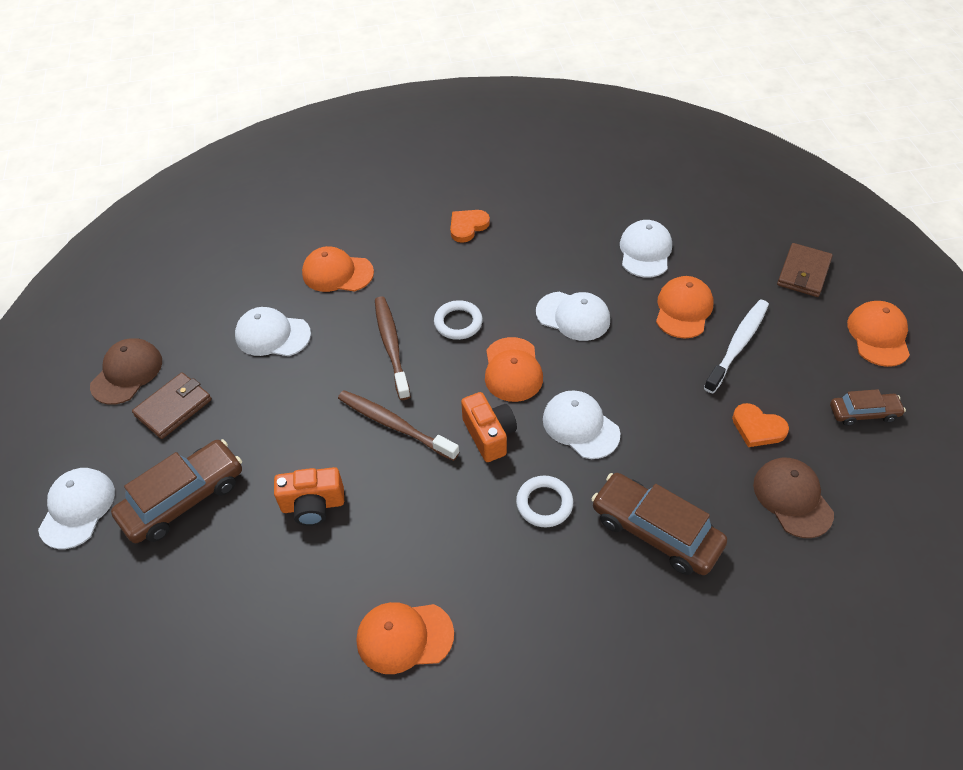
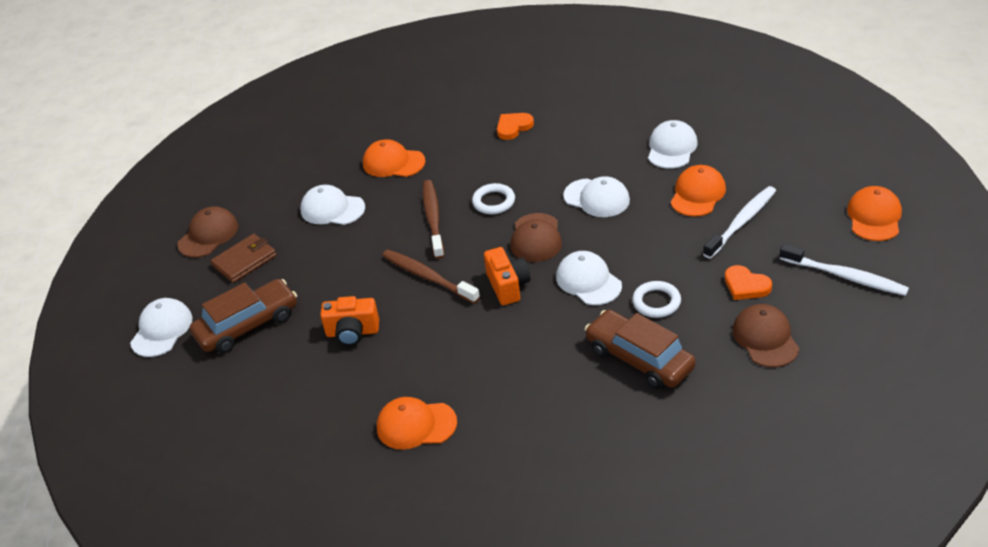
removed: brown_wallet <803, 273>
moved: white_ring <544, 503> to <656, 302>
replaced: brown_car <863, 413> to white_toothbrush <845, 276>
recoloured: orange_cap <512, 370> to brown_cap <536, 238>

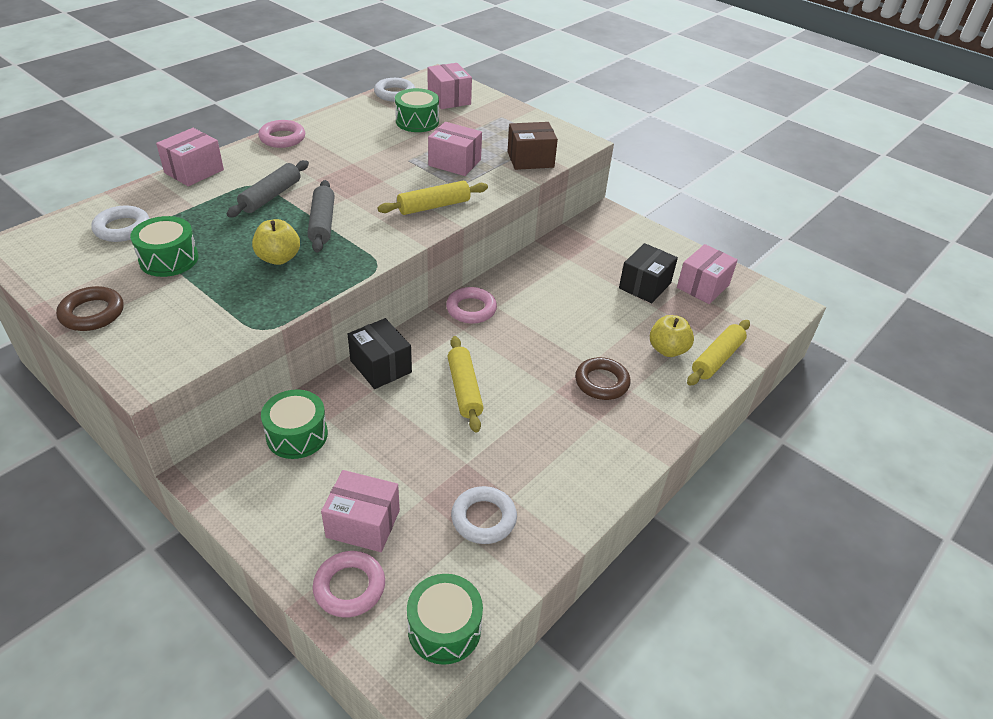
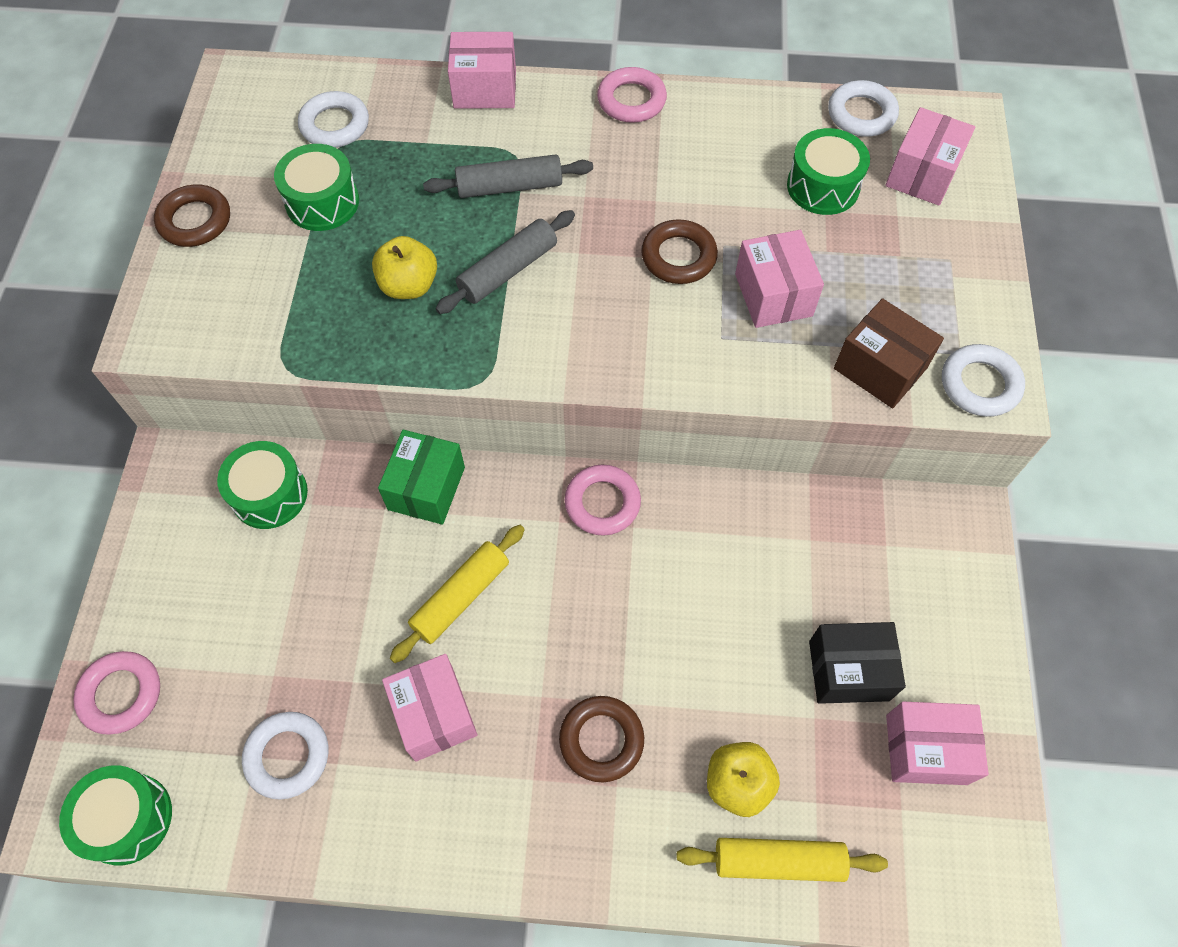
removed: yellow_rolling_pin <434, 206>
added: brown_ring <678, 256>; white_ring <979, 384>
moved: pink_box <363, 523> to <434, 714>
recoloured: black_box <381, 366> to green_box <426, 488>

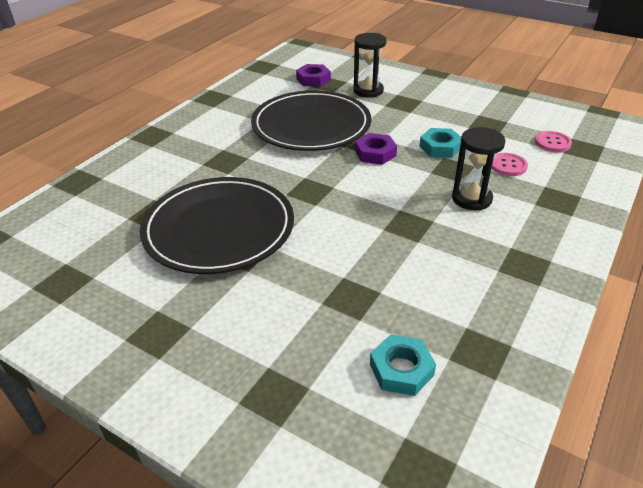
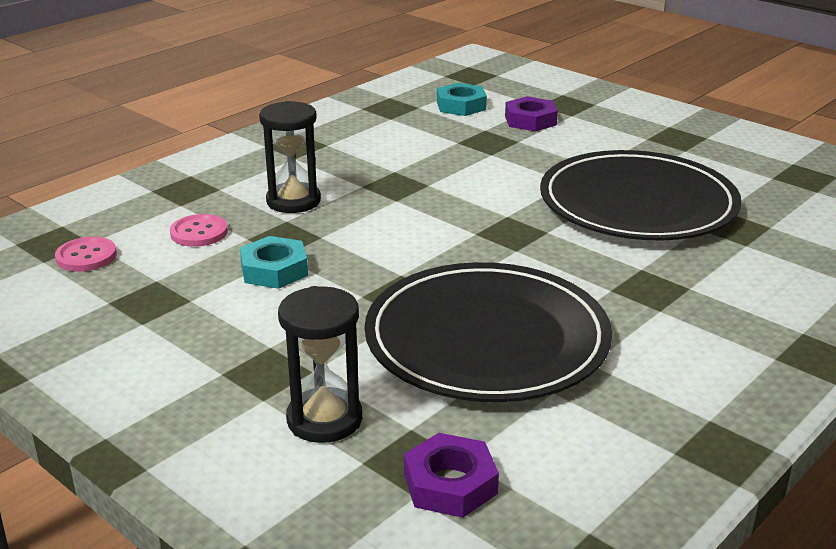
moved: purple_nut <375, 153> to <530, 120>

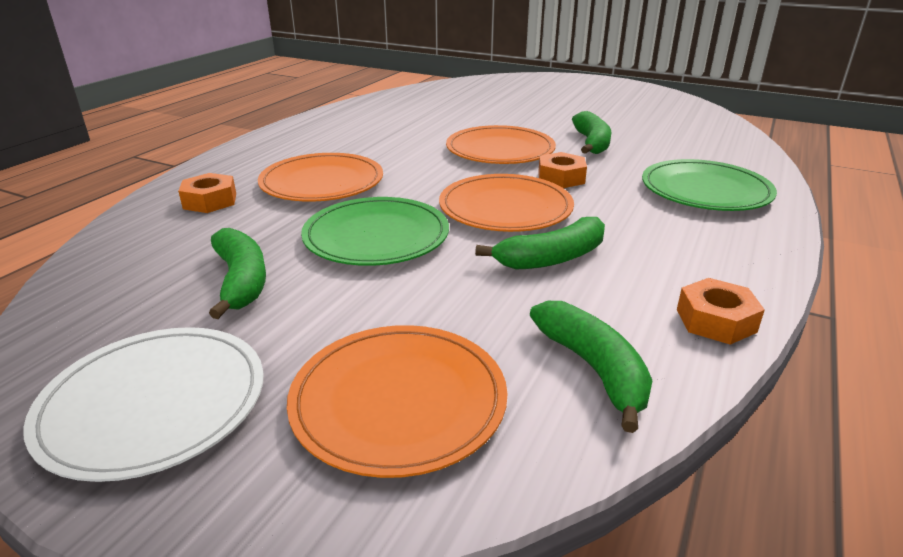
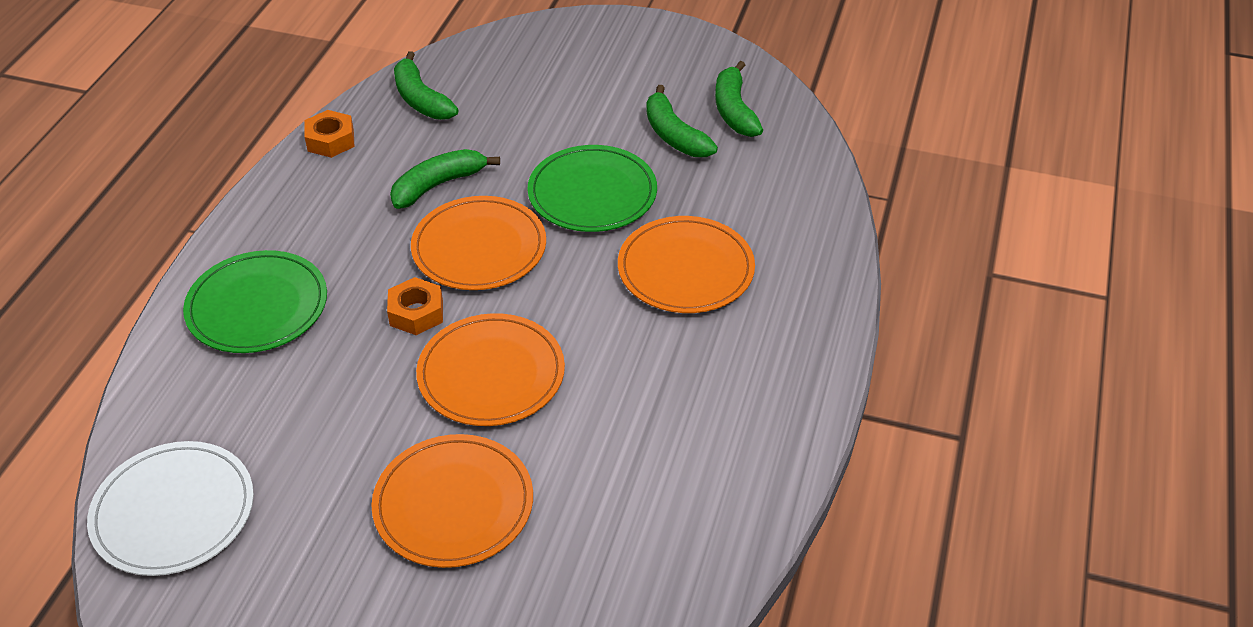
removed: orange_nut <210, 201>
moved: white_plate <154, 404> to <173, 512>; orange_plate <398, 401> to <453, 504>; green_banana <591, 143> to <734, 110>

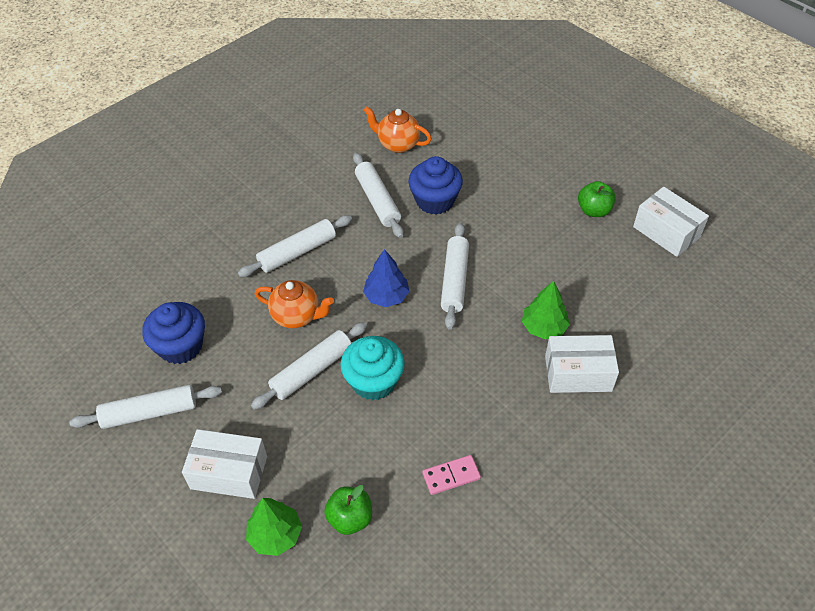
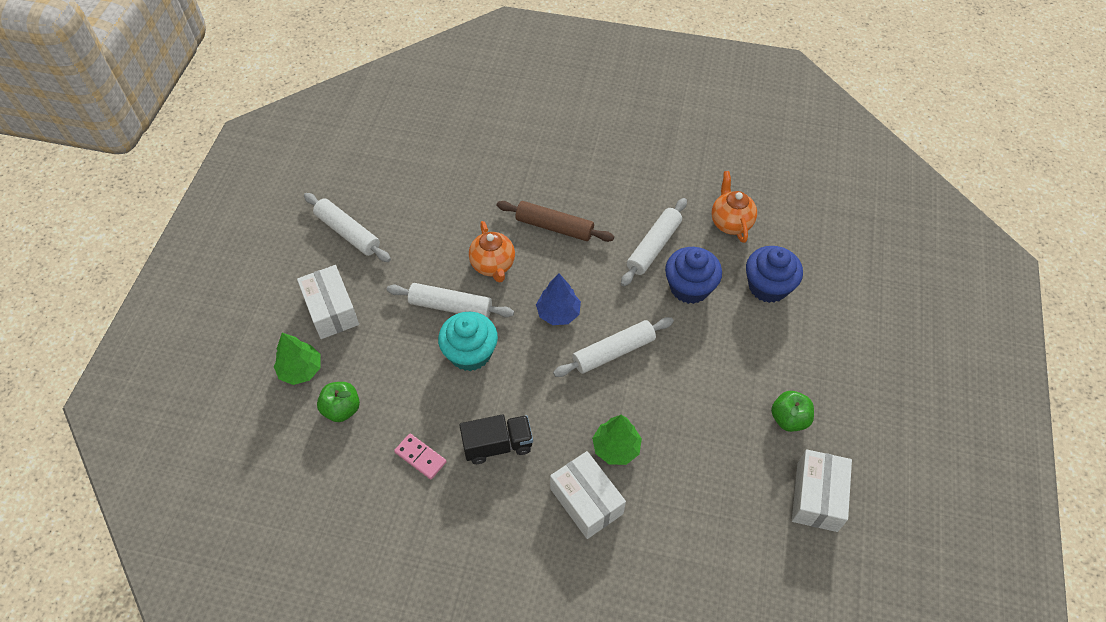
added: black_truck <497, 445>
moved: blue_cupcake <181, 346> to <768, 286>
recoloured: white_rolling_pin <297, 252> to brown_rolling_pin <554, 227>

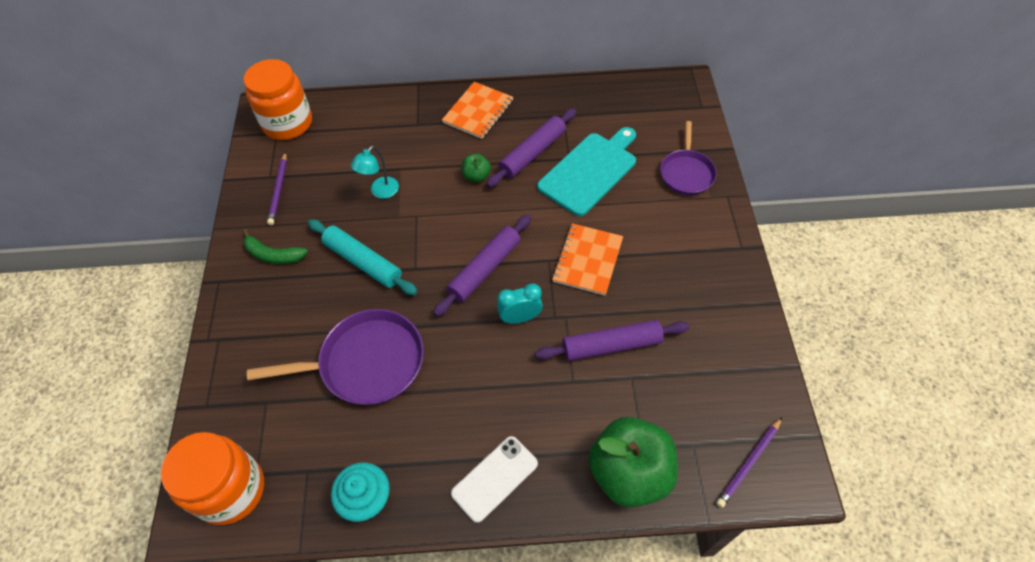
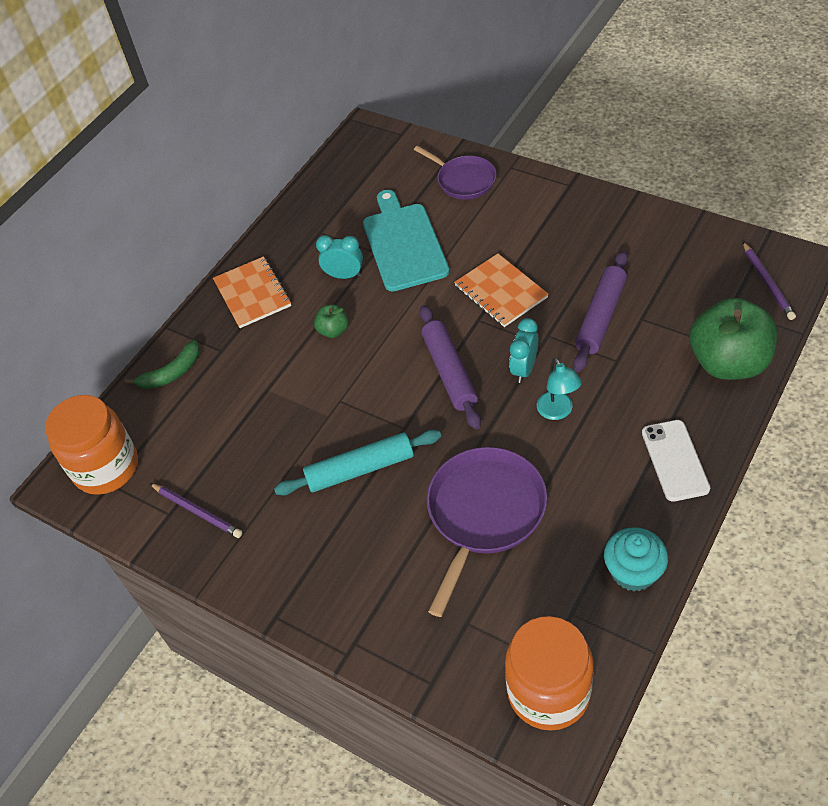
moved: green_banana <273, 255> to <172, 373>; turquoise_lamp <380, 192> to <558, 412>
replaced: purple_rolling_pin <532, 153> to turquoise_clock <344, 275>

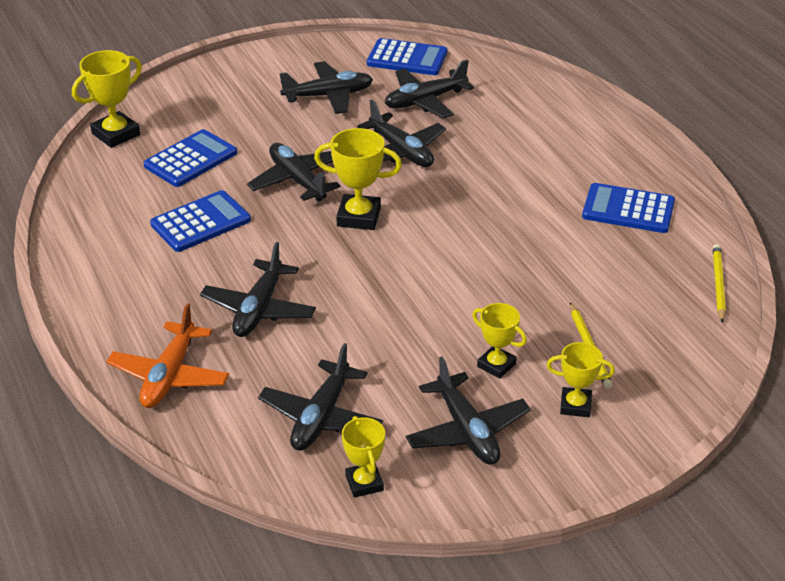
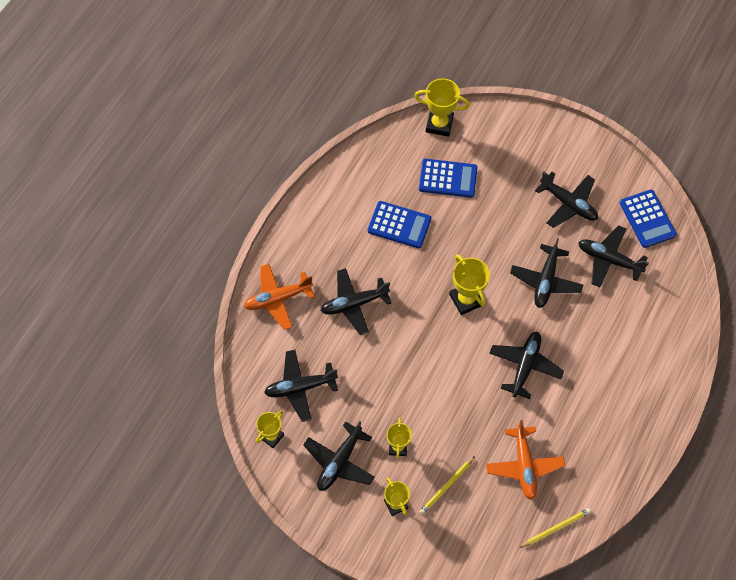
removed: blue_calculator <628, 209>
added: orange_plane <524, 465>
moved: black_plane <297, 180> to <525, 366>

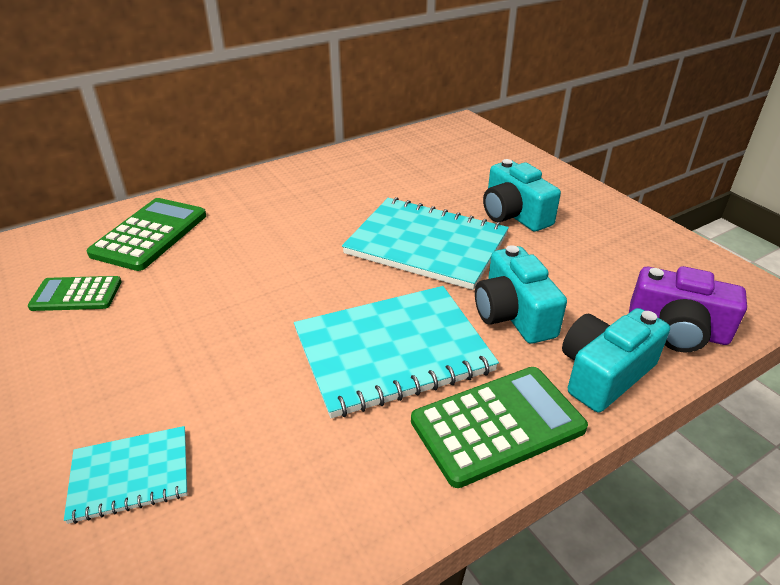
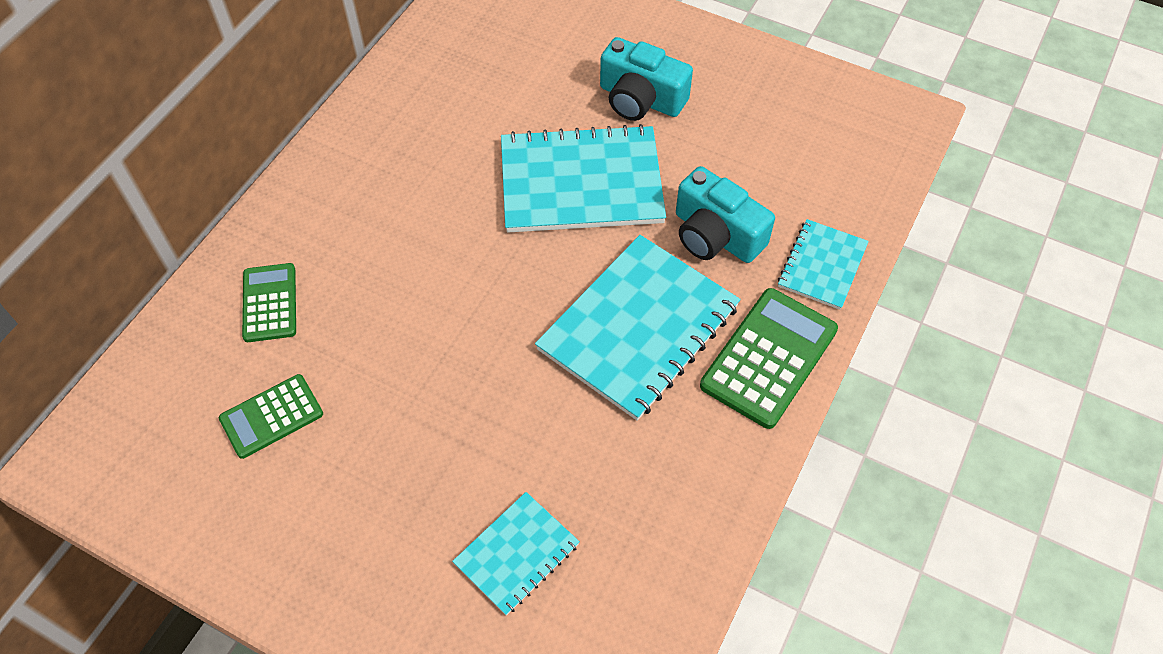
removed: purple_camera <677, 330>
replaced: turquoise_camera <604, 373> to turquoise_notebook <822, 265>
resized: green_calculator <150, 234> = <270, 303> x0.63

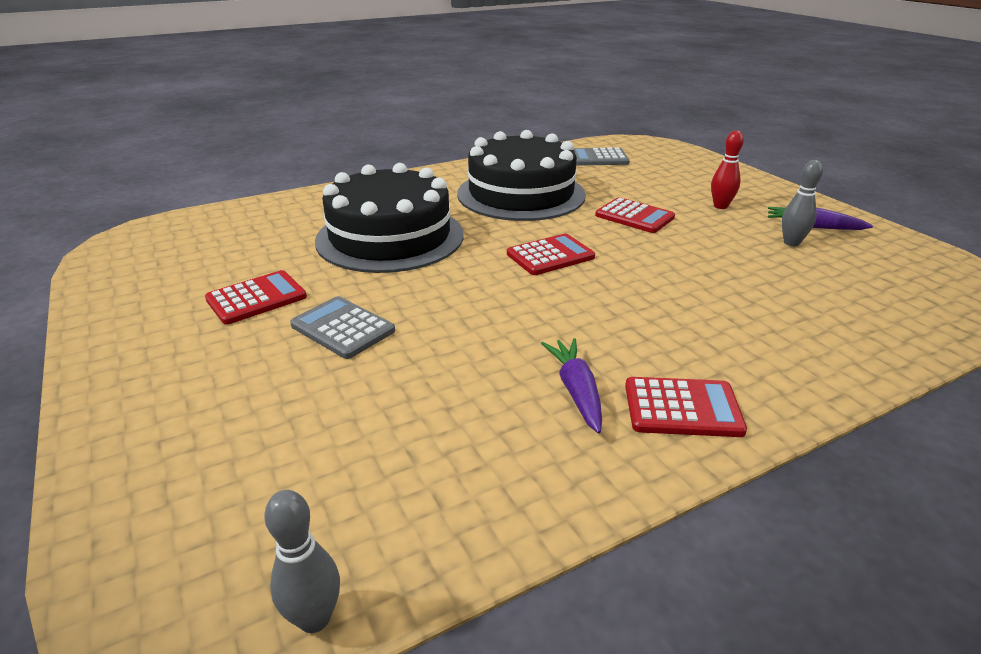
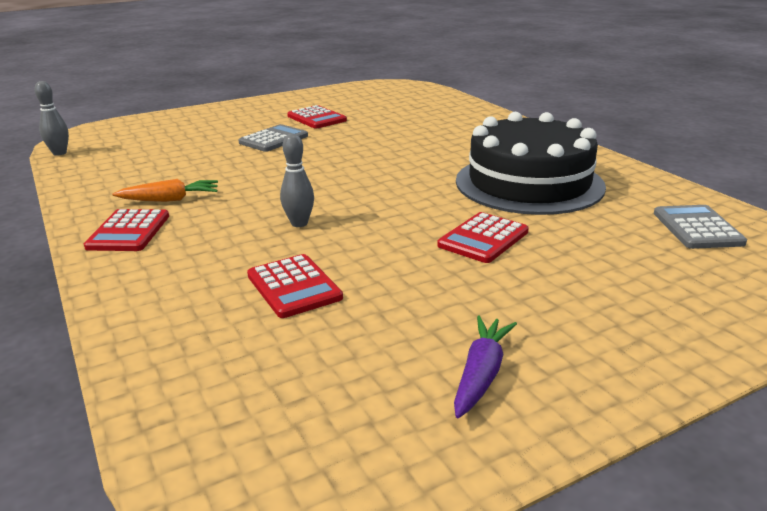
removed: black_cake <390, 237>; red_bowling_pin <720, 206>
moved: red_calculator <550, 256> to <294, 287>; grey_bowling_pin <791, 243> to <299, 223>
recoloured: purple_carrot <576, 391> to orange_carrot <170, 200>

